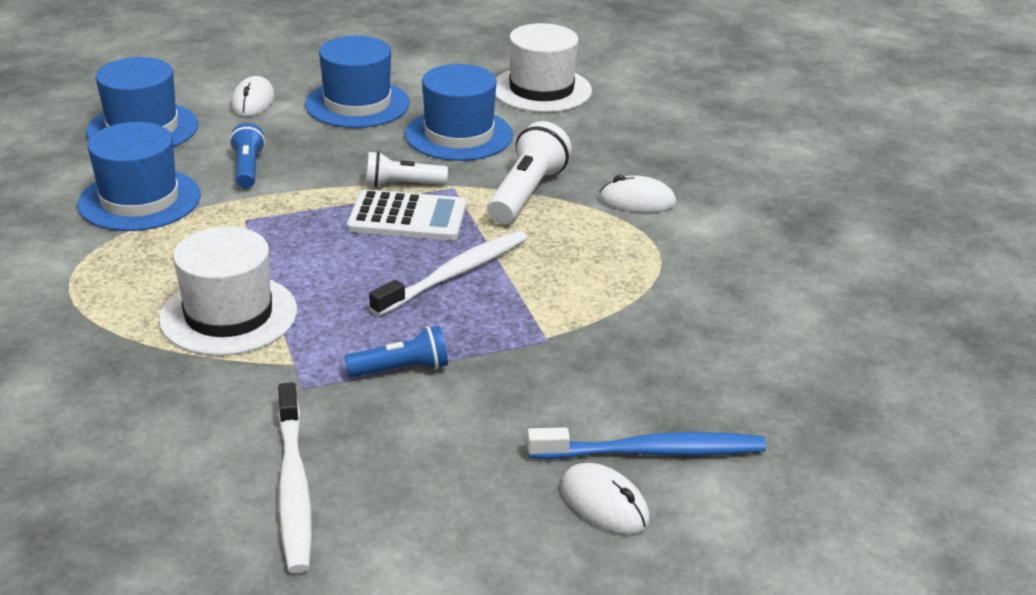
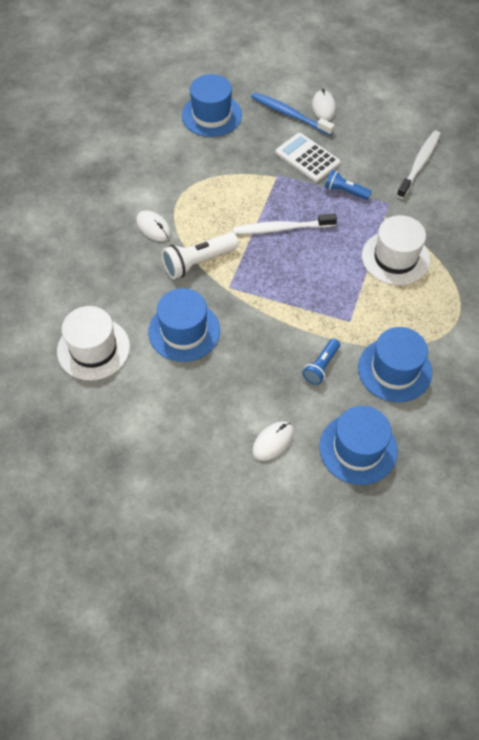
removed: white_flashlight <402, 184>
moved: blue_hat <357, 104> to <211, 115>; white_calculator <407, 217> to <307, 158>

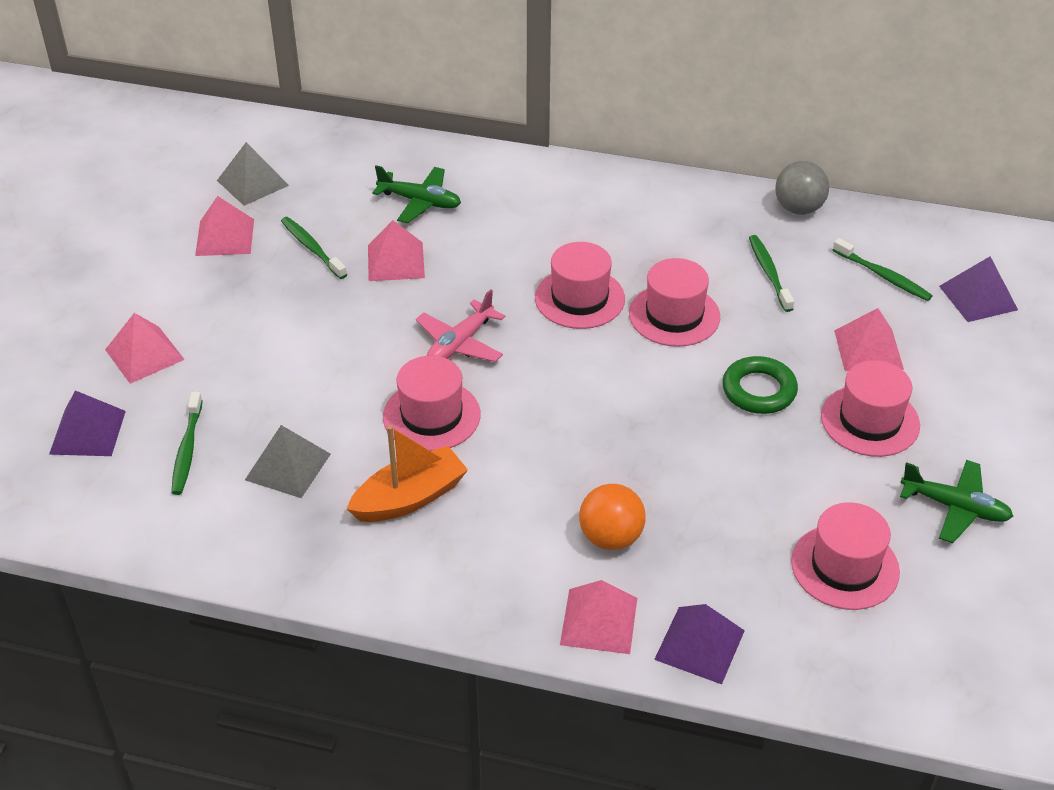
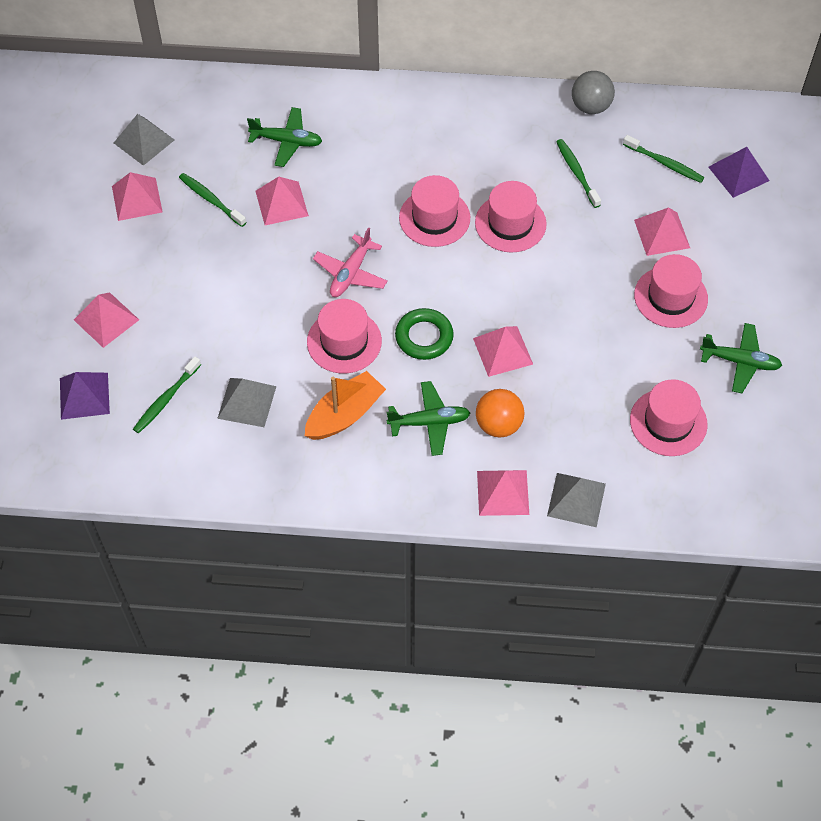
added: green_plane <429, 422>; pink_pyramid <502, 351>
moved: green_ring <759, 390> to <424, 337>
recoloured: purple_pyramid <700, 644> to grey_pyramid <576, 499>
turned: green_toothbrush <187, 450> = <166, 399> 45 degrees clockwise

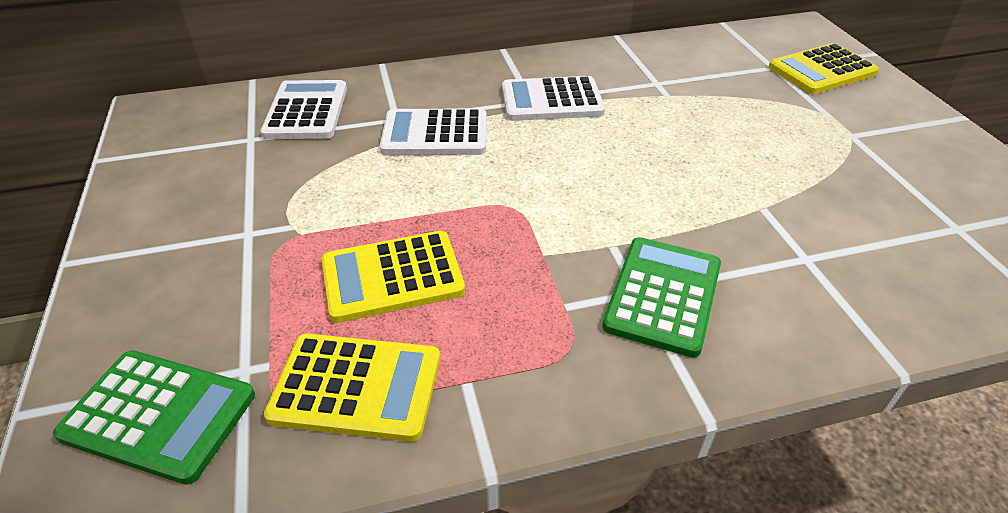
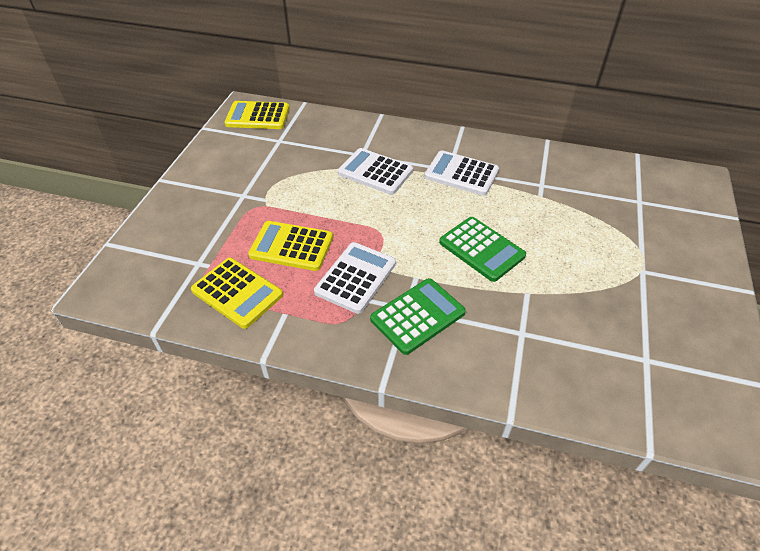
moved: green_calculator <159, 415> to <481, 249>; white_calculator <306, 111> to <355, 277>; yellow_calculator <822, 70> to <257, 116>

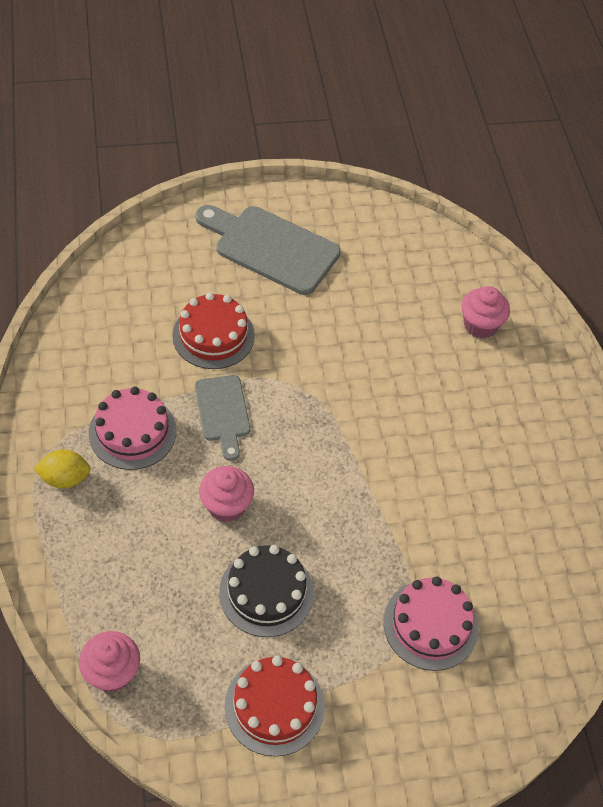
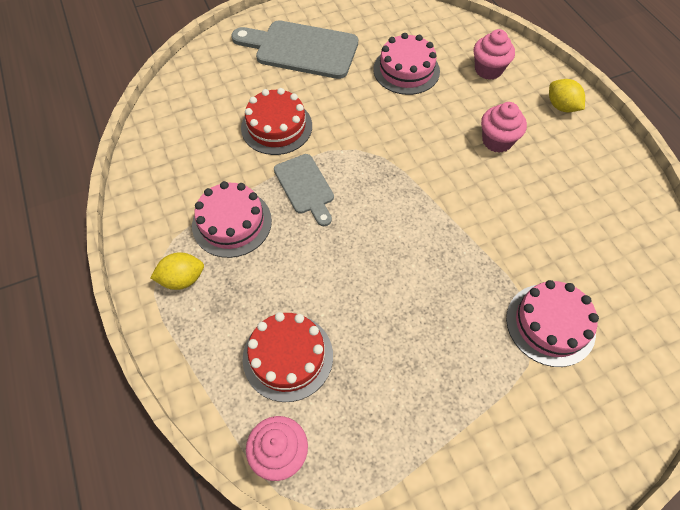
removed: black_cake <266, 592>
added: pink_cake <406, 70>; yellow_lemon <561, 106>
moved: pink_cupcake <226, 506> to <497, 141>; red_cake <274, 706> to <288, 356>

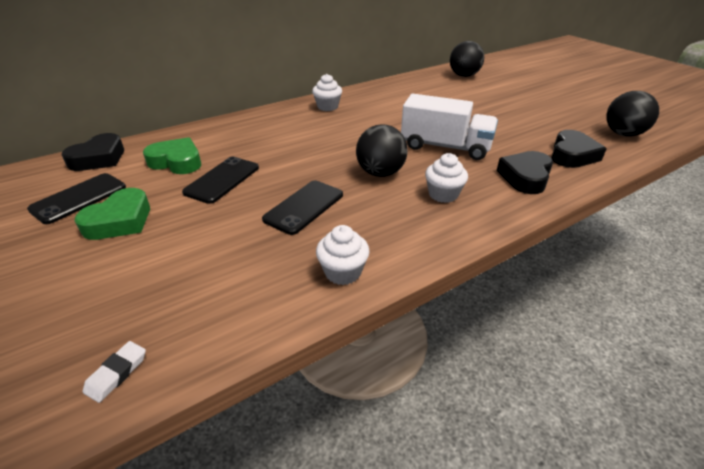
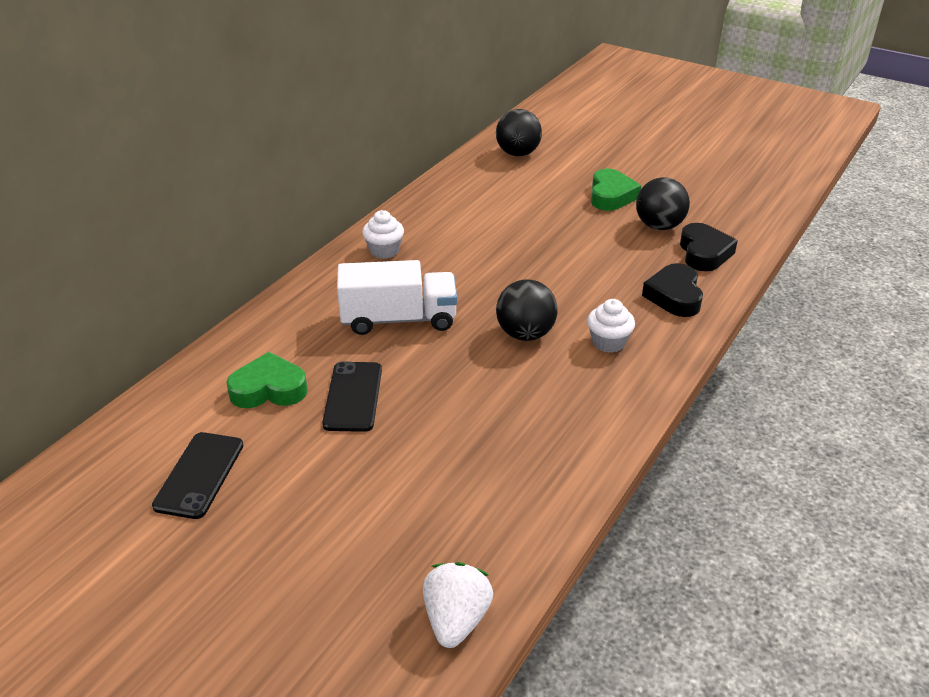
removed: black_heart <99, 158>; black_phone <304, 207>; white_cupcake <343, 272>
moved: green_heart <120, 221> to <611, 196>; white_truck <445, 147> to <399, 319>; black_ball <623, 134> to <659, 226>
replaced: white_eraser <117, 373> to white_strawberry <456, 619>

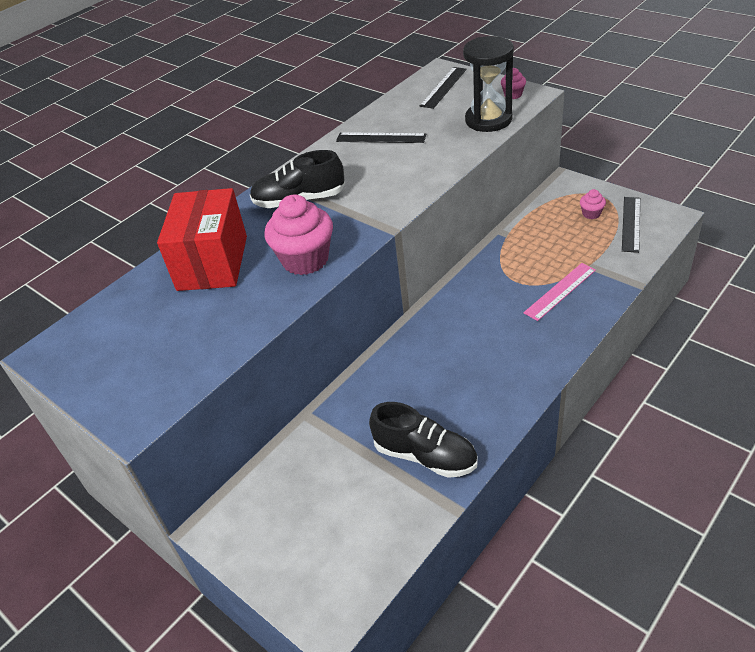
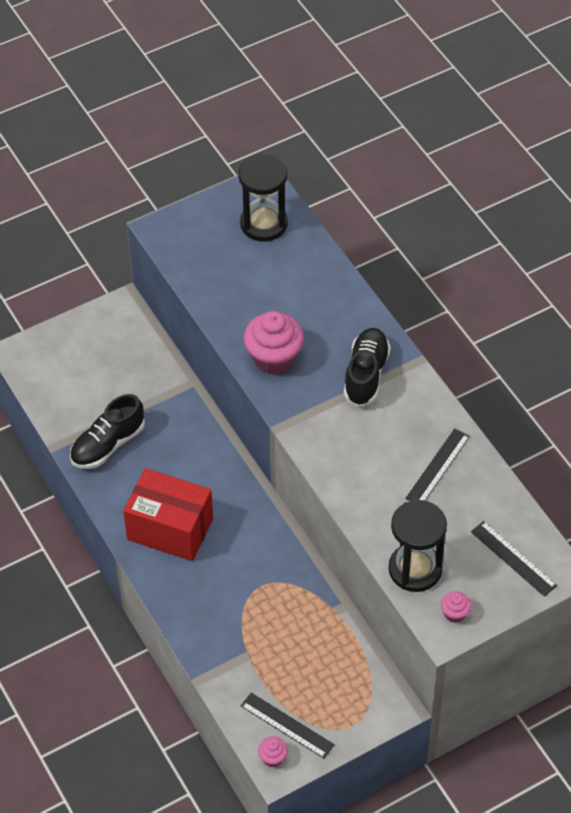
removed: pink_ruler <560, 291>
added: black_hourglass <264, 224>
moved: red_box <212, 263> to <170, 529>; pink_cupcake <591, 214> to <273, 758>

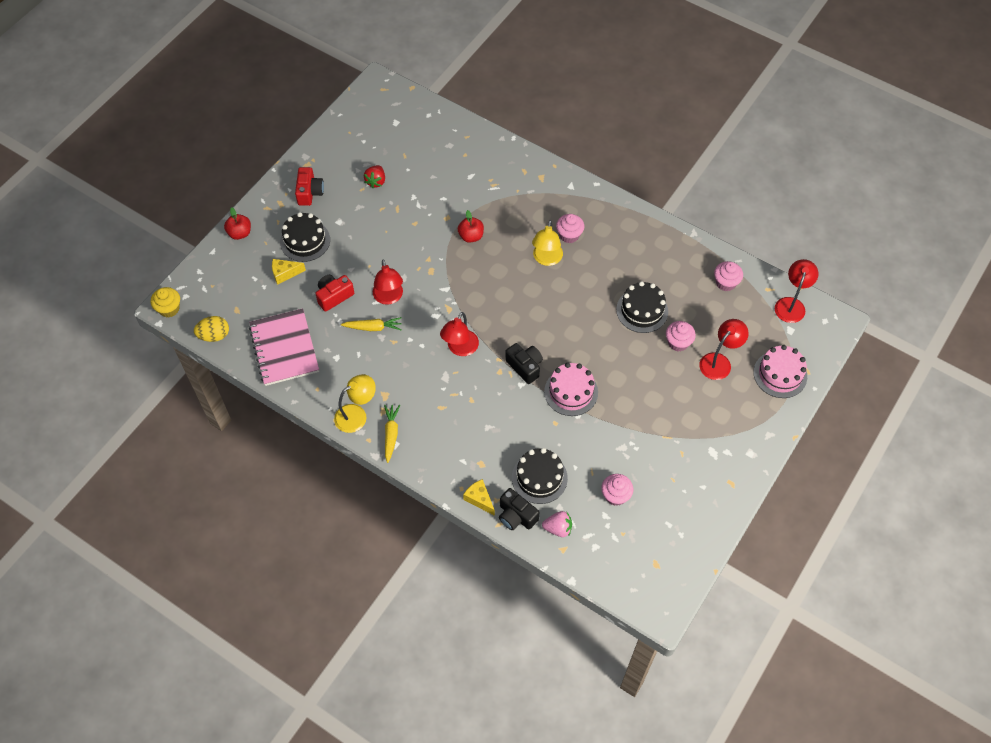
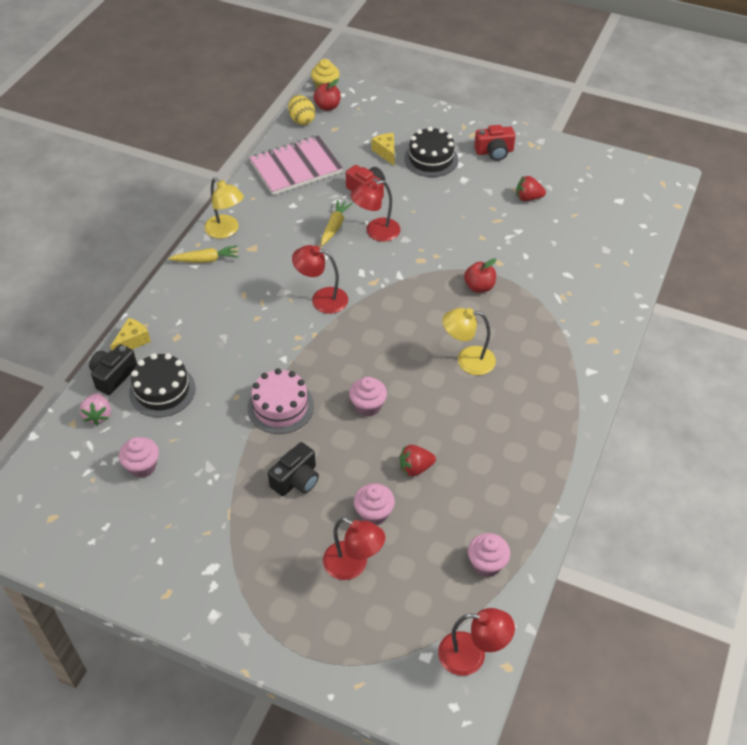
removed: pink_cake <780, 374>
moved: red_apple <240, 233> to <327, 107>; black_camera <525, 366> to <296, 479>; pink_cupcake <569, 235> to <368, 406>
replaced: black_cake <642, 310> to red_strawberry <415, 468>
turned: yellow_carrot <373, 327> = <335, 226> 150 degrees counterclockwise

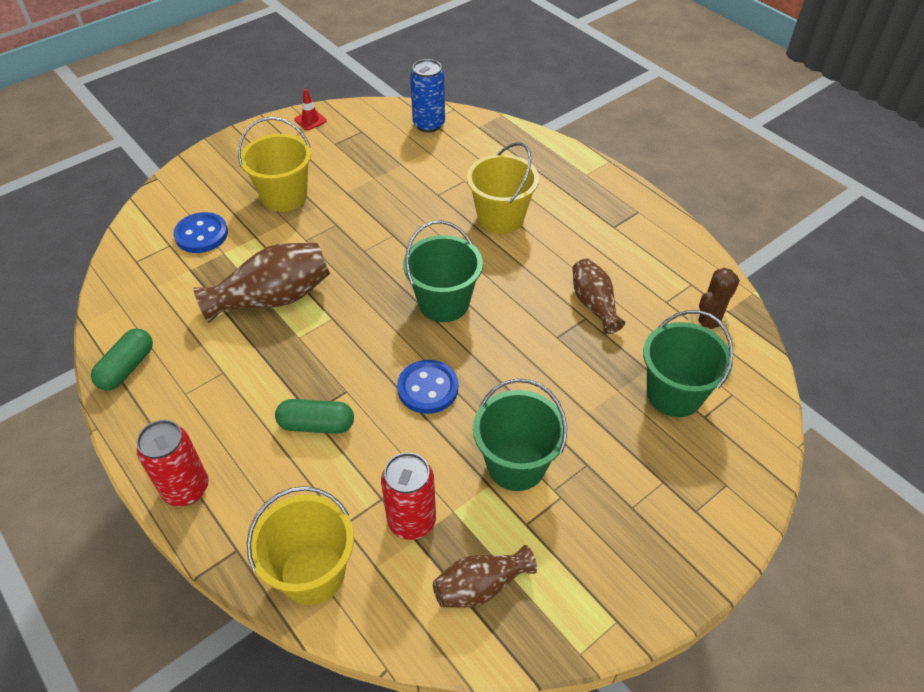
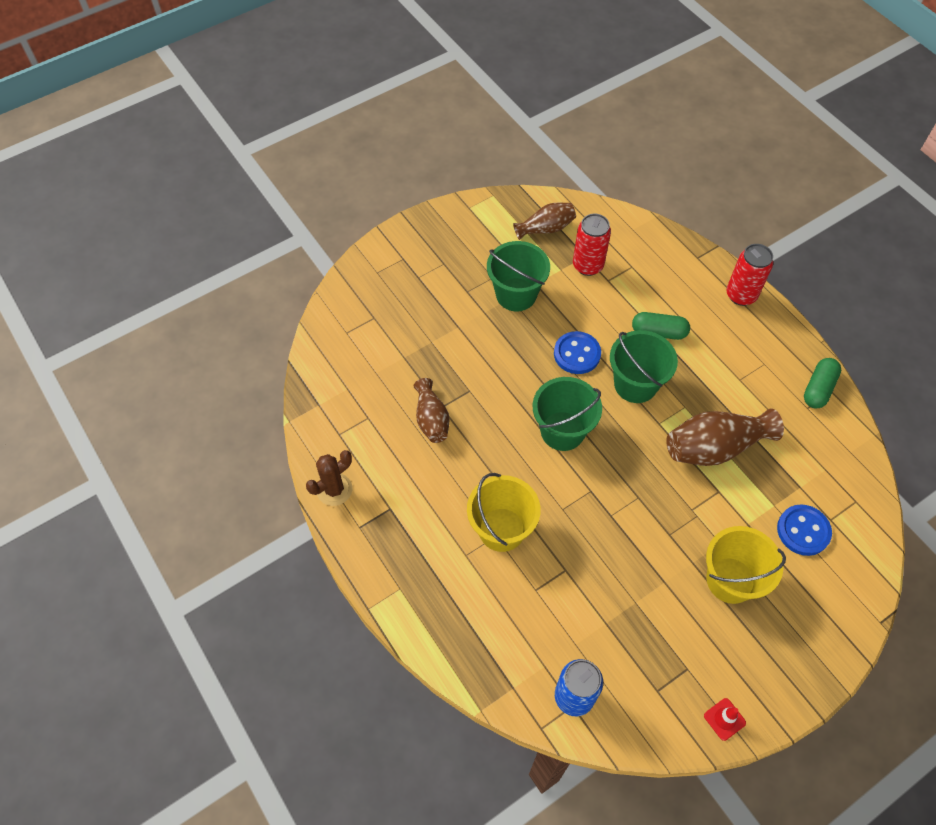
removed: yellow_bucket <312, 573>
moved: green_bucket <674, 394> to <635, 384>; brown_cactus <708, 324> to <334, 489>

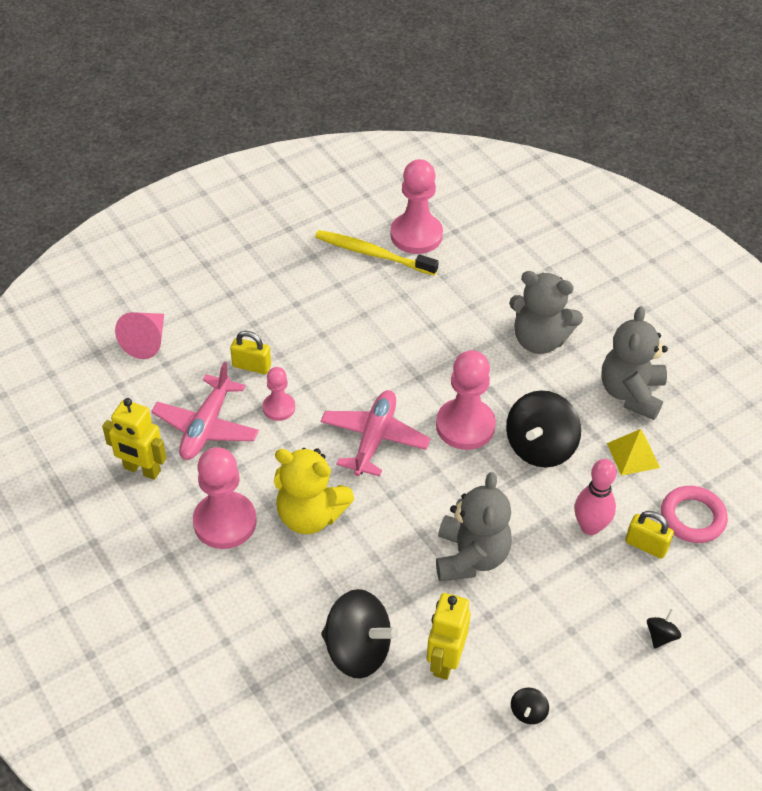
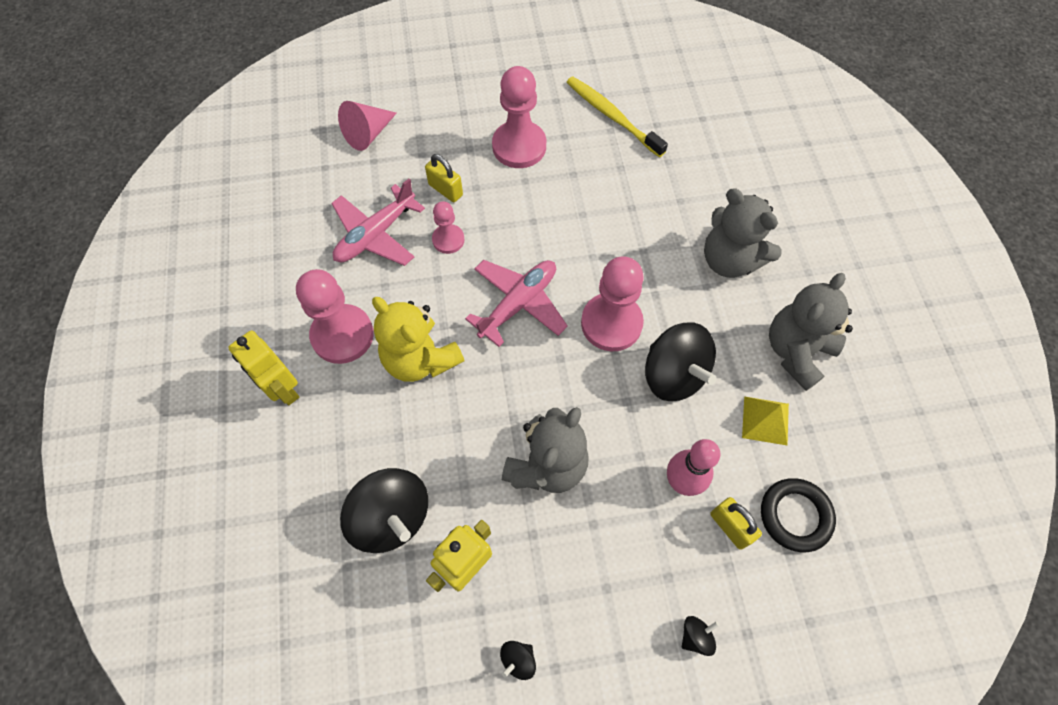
moved: yellow_robot <142, 470> to <283, 389>; pink_pawn <416, 235> to <519, 146>
recoloured: pink_ring <692, 517> to black_ring <795, 516>
turned: black_spinning_top <540, 447> = <673, 374> 90 degrees counterclockwise

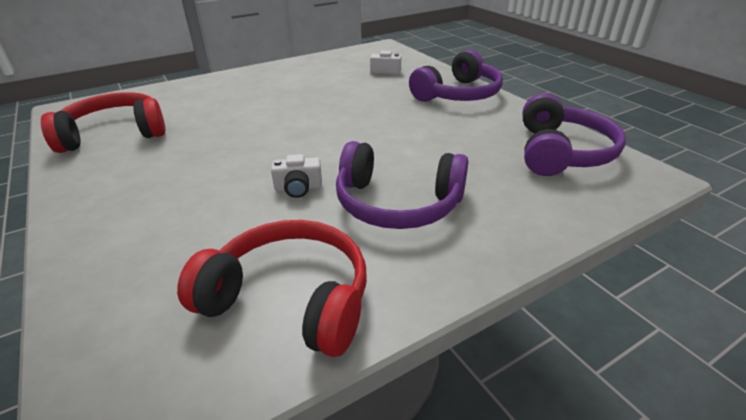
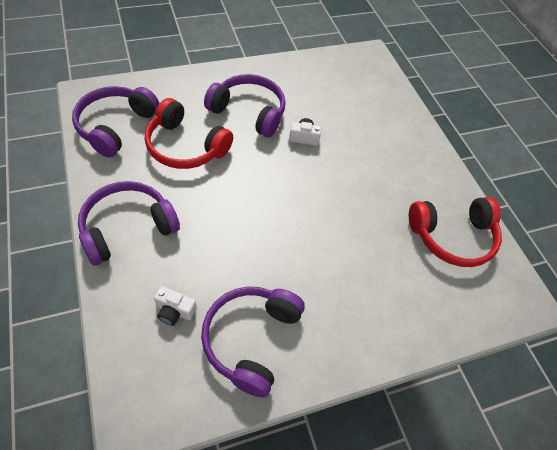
added: purple_headphones <251, 339>
moved: red_headphones <289, 299> to <186, 146>

